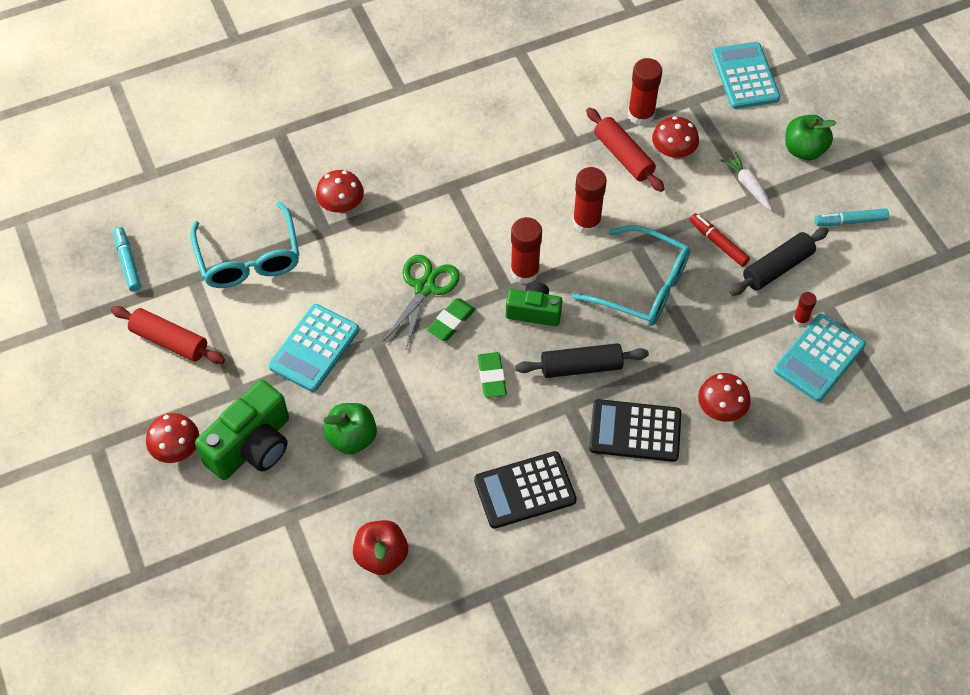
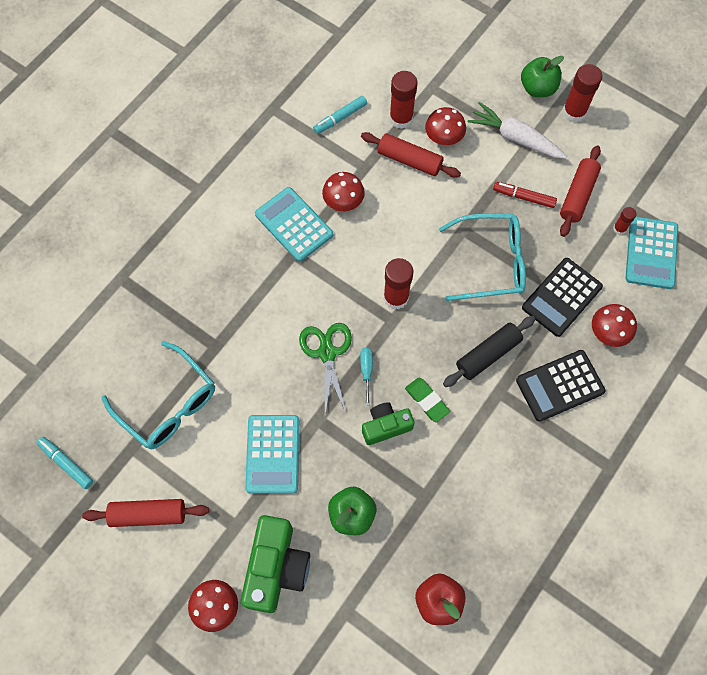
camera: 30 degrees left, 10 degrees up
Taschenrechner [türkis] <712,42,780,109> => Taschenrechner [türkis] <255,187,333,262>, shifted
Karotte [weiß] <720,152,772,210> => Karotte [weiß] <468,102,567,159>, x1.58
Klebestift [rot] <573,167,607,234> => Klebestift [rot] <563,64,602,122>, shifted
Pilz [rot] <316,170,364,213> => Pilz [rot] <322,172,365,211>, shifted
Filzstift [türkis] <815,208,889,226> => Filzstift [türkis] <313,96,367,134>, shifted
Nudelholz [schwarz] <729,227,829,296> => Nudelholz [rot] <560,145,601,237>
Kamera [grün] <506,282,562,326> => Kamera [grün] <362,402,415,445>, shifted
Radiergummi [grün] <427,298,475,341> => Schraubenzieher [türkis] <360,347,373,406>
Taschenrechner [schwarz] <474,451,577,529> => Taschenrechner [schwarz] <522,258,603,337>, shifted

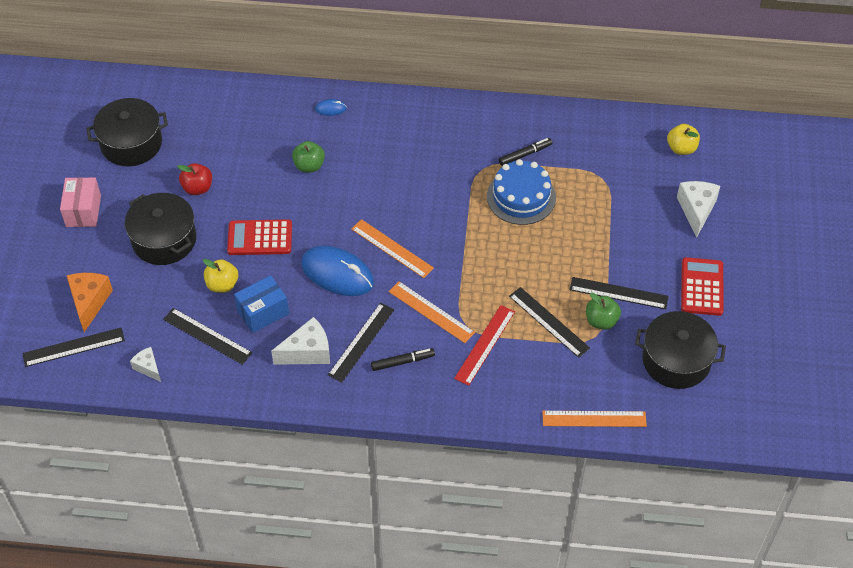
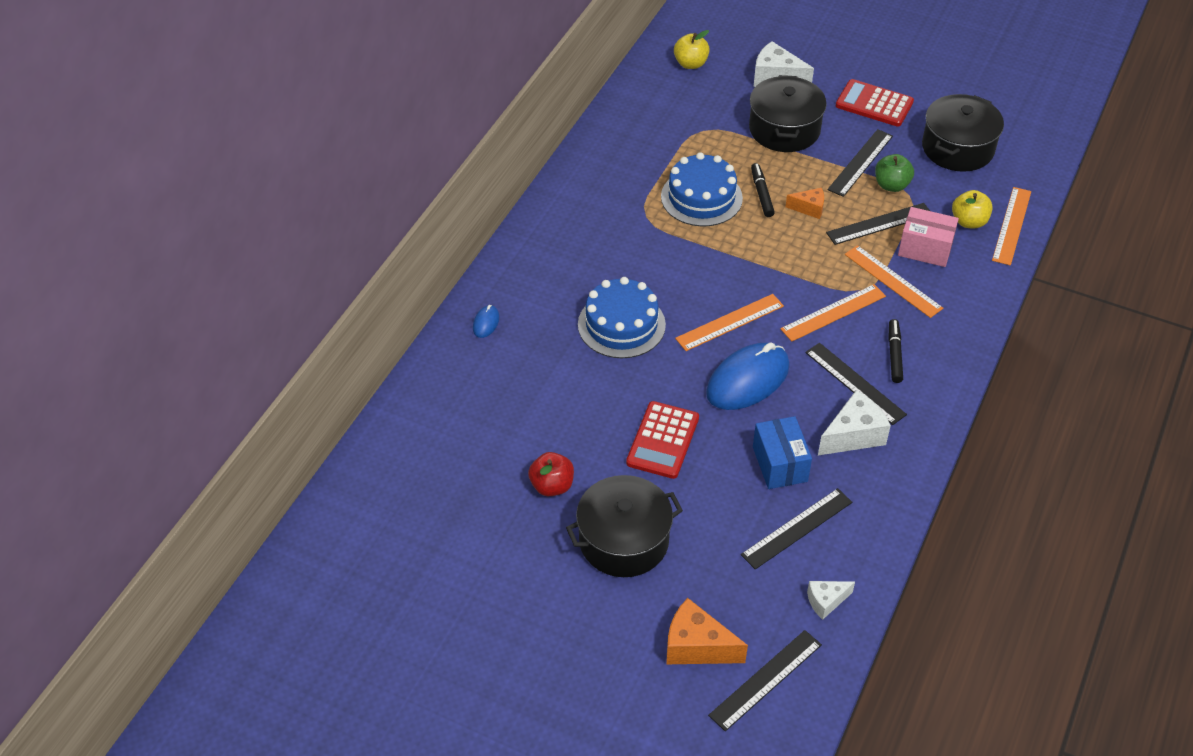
camera: 70 degrees left, 5 degrees down
Kochtopf [schwarz] <86,98,168,166> => Kochtopf [schwarz] <749,75,827,152>, shifted
Filzstift [schwarz] <499,138,552,166> => Filzstift [schwarz] <751,163,775,217>, shifted
Apfel [grün] <292,141,325,173> => nothing
Schachtel [rosa] <60,177,101,227> => Schachtel [rosa] <898,207,959,267>, shifted
Apfel [gelb] <203,259,238,293> => Apfel [gelb] <952,190,993,228>, shifted
Lineal [rot] <454,305,515,386> => Lineal [orange] <845,245,943,318>
Käse [weiß] <271,317,330,365> => Käse [weiß] <818,390,891,455>, 60 degrees clockwise
Lineal [schwarz] <23,328,125,367> => Lineal [schwarz] <708,630,822,731>, 45 degrees clockwise
nothing => Käse [orange] <785,188,824,219>
nothing => Kuchen [blau] <578,277,666,358>

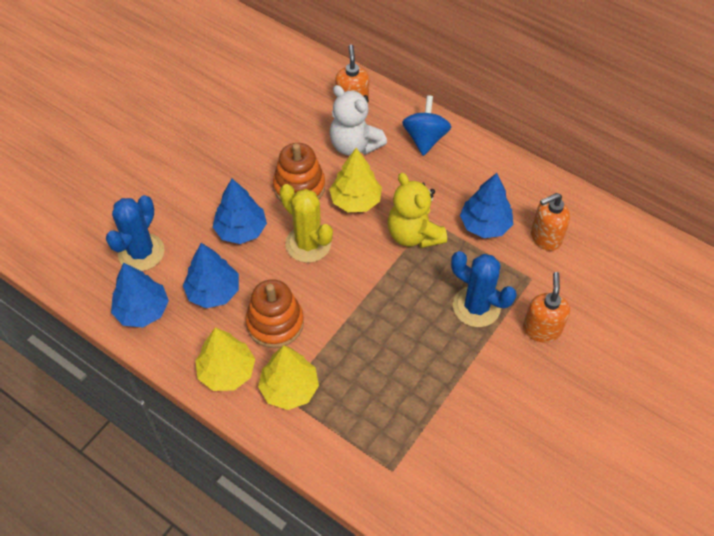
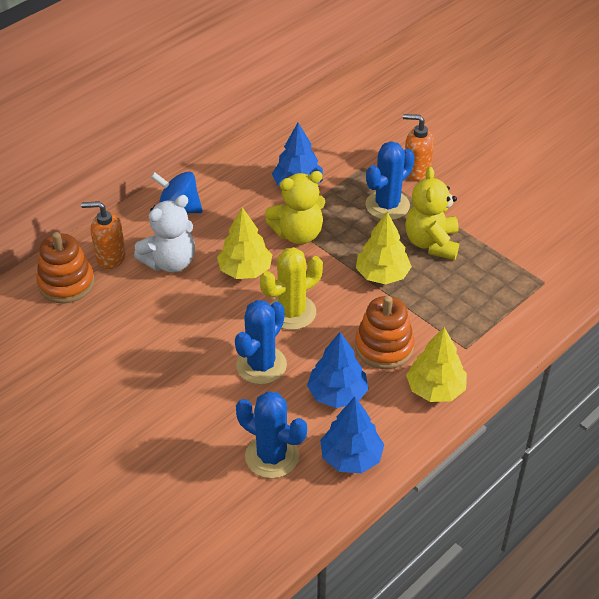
camera: 80 degrees left, 10 degrees down
Stapelspielzeug [orange] <273,143,325,201> => Stapelspielzeug [orange] <36,232,94,304>, shifted
Baum [blau] <213,179,267,244> => Kaktus [blau] <235,300,287,384>
Seifenspender [orange] <531,193,570,251> => nothing
Baum [gelb] <258,345,319,410> => Baum [gelb] <356,212,412,284>, shifted
nothing => Teddybär [gelb] <405,167,459,260>

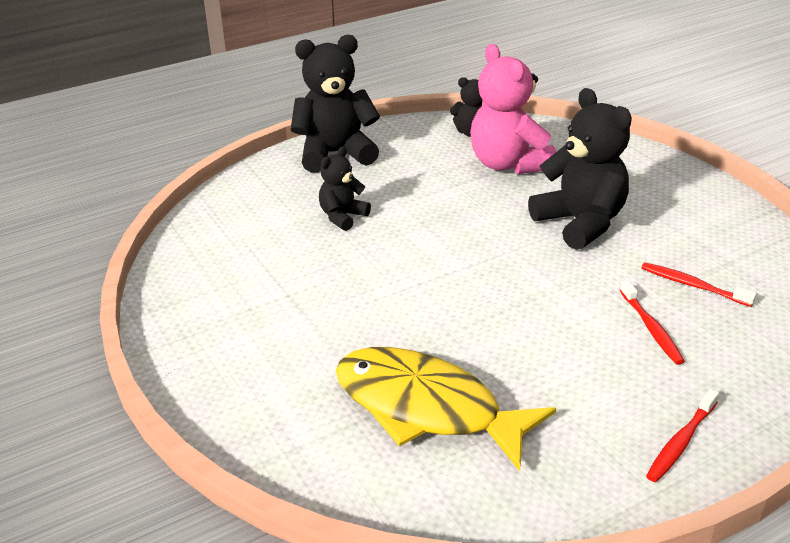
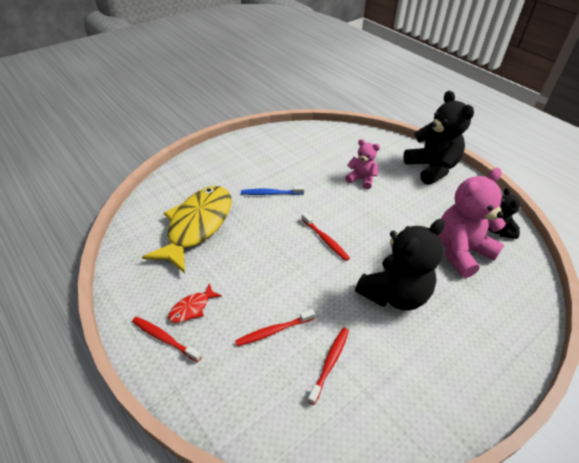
camera: 80 degrees right, 10 degrees up
Teddybär [schwarz] <319,146,371,231> => Teddybär [rosa] <345,139,380,189>
nothing => Zahnbürste [blau] <241,186,305,195>
nothing => Zahnbürste [rot] <302,213,350,261>
nothing => Fisch [rot] <168,283,222,323>

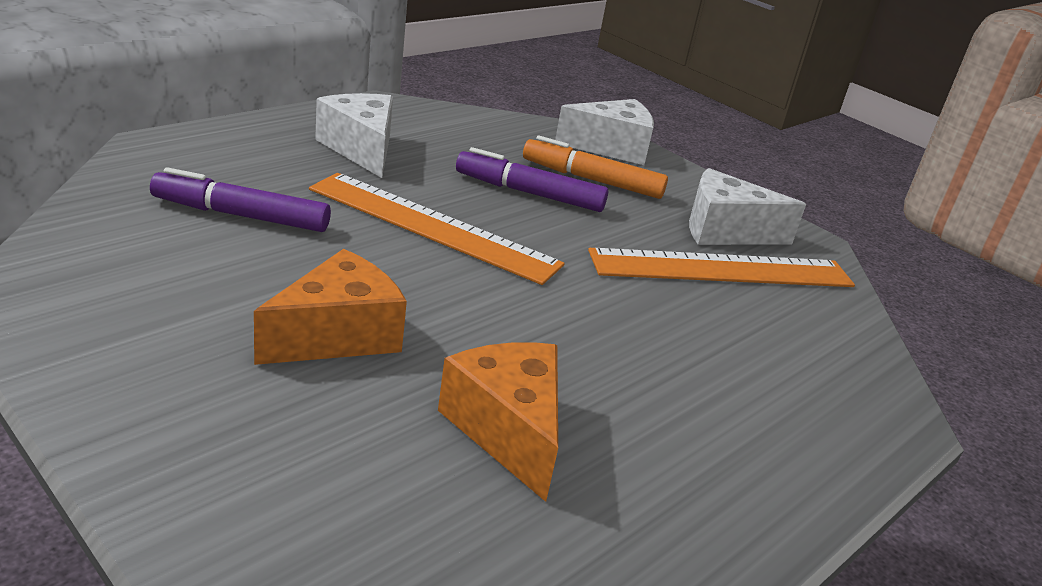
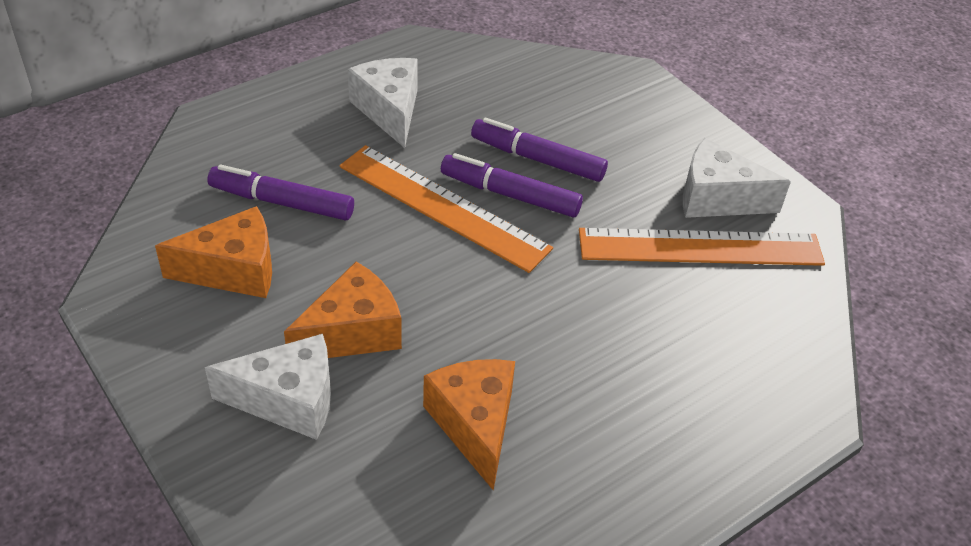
camera: 10 degrees right, 15 degrees up
Käse [weiß] <555,99,654,165> => Käse [weiß] <205,334,331,440>, shifted
Filzstift [orange] <523,136,668,199> => nothing
nothing => Filzstift [lila] <441,153,583,217>
nothing => Käse [orange] <155,206,272,298>

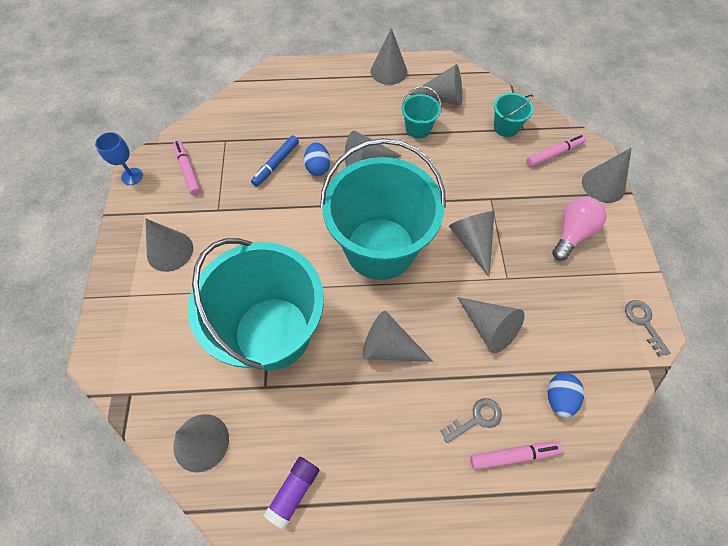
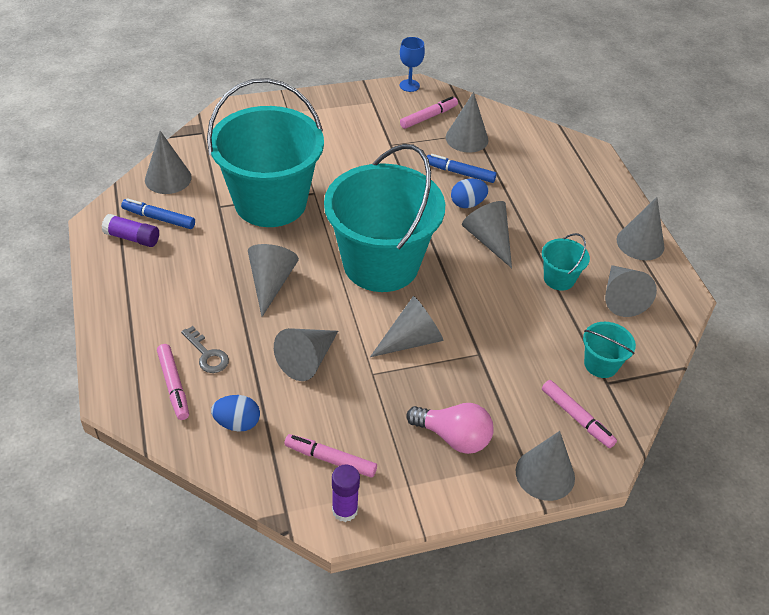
camera: 75 degrees right, 15 degrees down
Kegel [grau] <145,218,193,272> => Kegel [grau] <446,92,488,153>, shifted
Schlüssel [grau] <625,300,671,356> => Klebestift [lila] <332,464,360,522>
nothing => Filzstift [blau] <121,198,195,229>
nothing => Filzstift [rosa] <284,434,377,478>

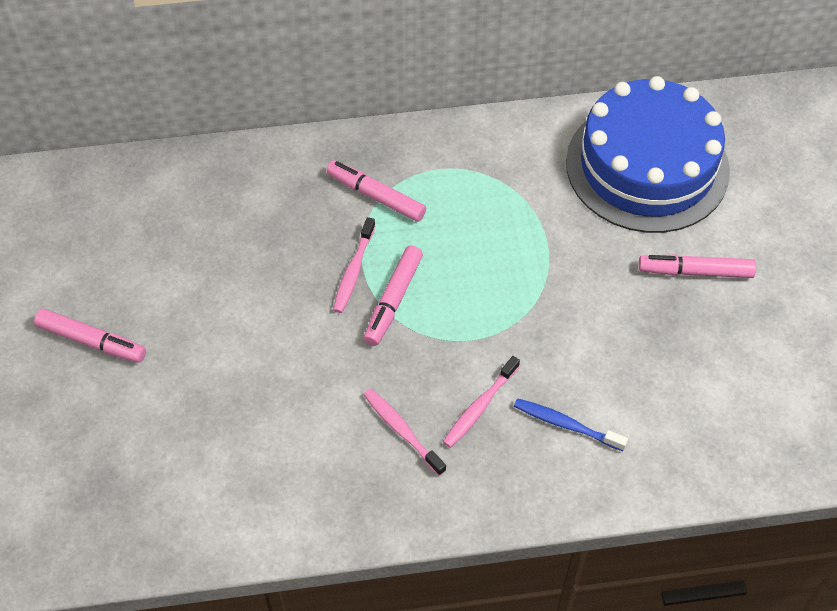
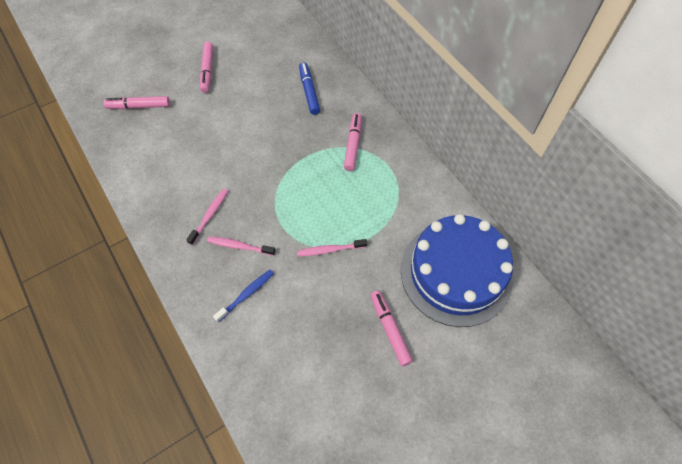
camera: 65 degrees right, 5 degrees up
Zahnbürste [rosa] <333,217,375,313> => Zahnbürste [rosa] <297,239,367,256>, shifted
Filzstift [rosa] <364,246,423,346> => Filzstift [rosa] <104,96,170,109>, shifted
Zahnbürste [blau] <514,398,628,451> => Zahnbürste [blau] <213,270,274,323>, 45 degrees clockwise
nothing => Filzstift [blau] <299,62,320,115>

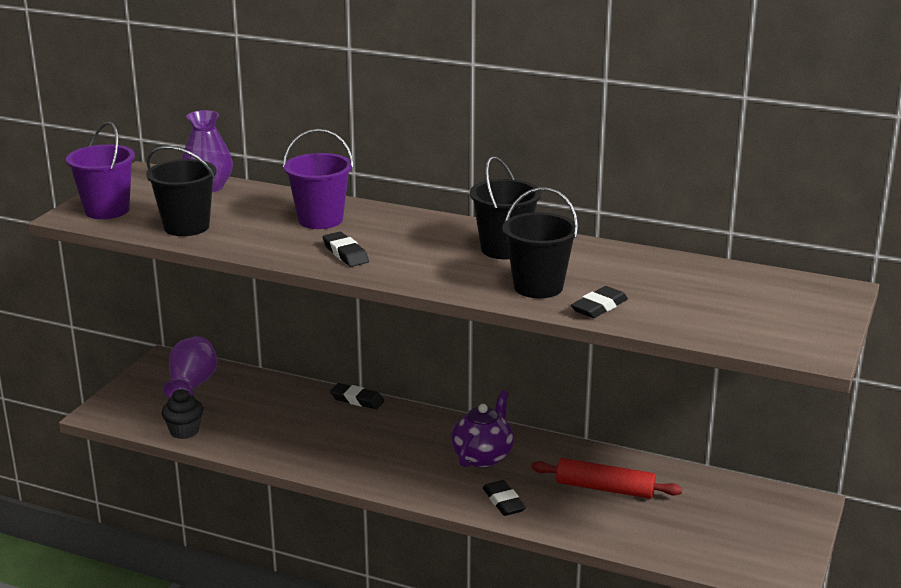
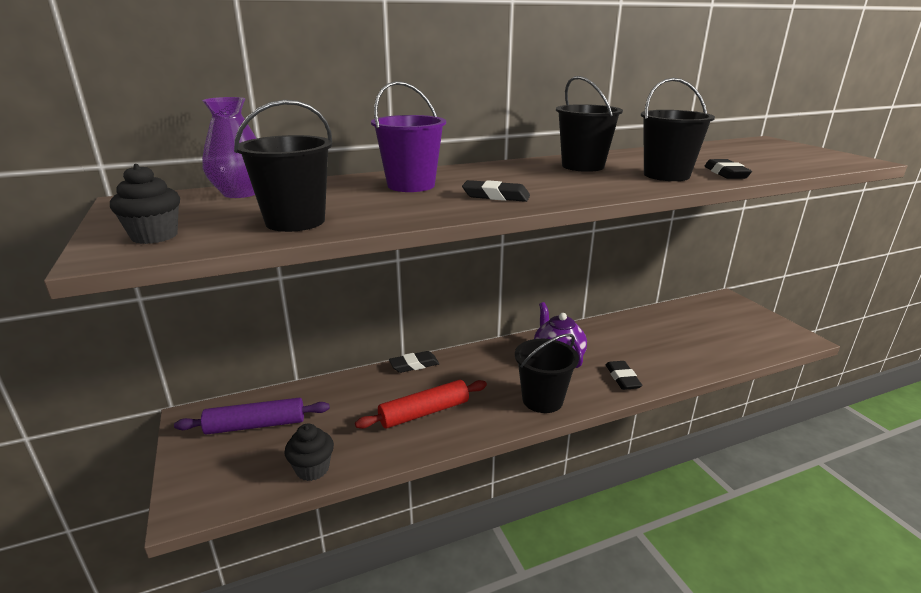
camera: 45 degrees left, 0 degrees up
Eimer [lila] <66,122,135,219> => Muffin [schwarz] <110,164,180,244>
Vase [lila] <164,336,217,399> => Nudelholz [lila] <174,398,330,435>
Nudelholz [rot] <531,458,682,499> => Nudelholz [rot] <355,380,487,429>, shifted
Radiergummi [schwarz] <483,480,526,516> => Radiergummi [schwarz] <606,361,642,390>, 60 degrees clockwise
nothing => Eimer [schwarz] <515,334,579,413>

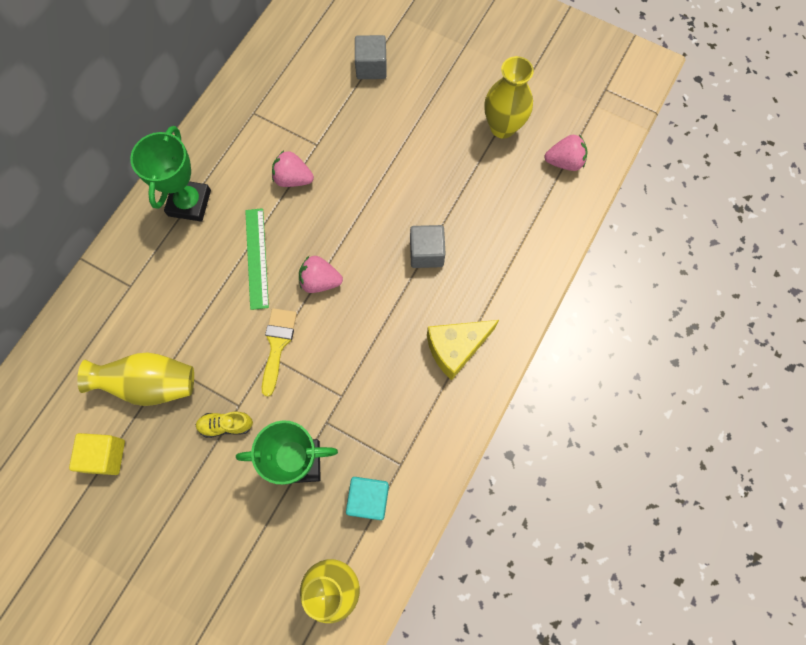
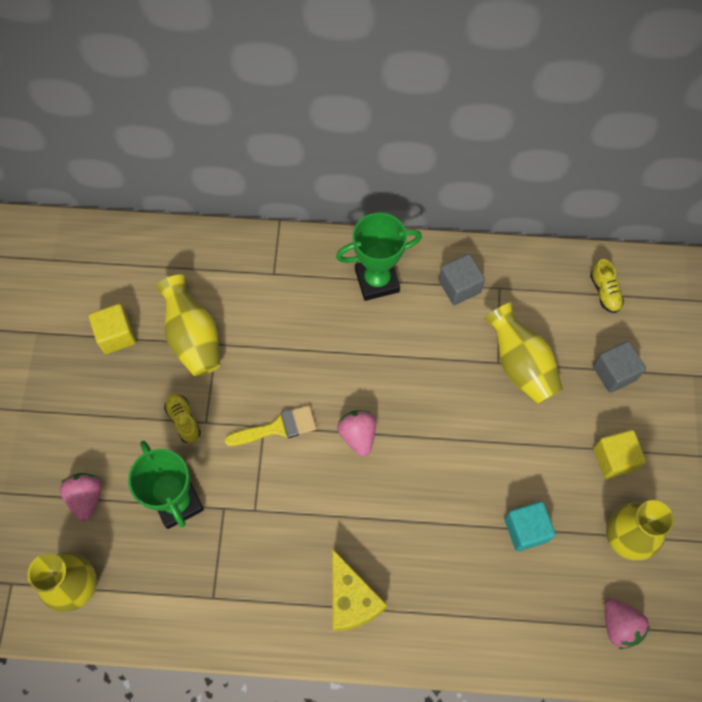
camera: 65 degrees right, 5 degrees down
Erdbeere [rosa] <272,151,314,187> => Erdbeere [rosa] <60,473,102,521>, shifted
Lineal [grün] <245,208,269,310> => nothing
Kubus [grau] <410,225,446,268> => Kubus [grau] <439,254,485,305>, shifted
Käse [gelb] <427,320,499,380> => Käse [gelb] <332,548,387,632>, 150 degrees counterclockwise
Kubus [türkis] <346,477,389,520> => Kubus [türkis] <504,501,556,552>, shifted
nothing => Schuh [gelb] <590,259,624,313>
nothing => Vase [gelb] <484,303,563,404>
nothing => Kubus [gelb] <593,430,646,479>

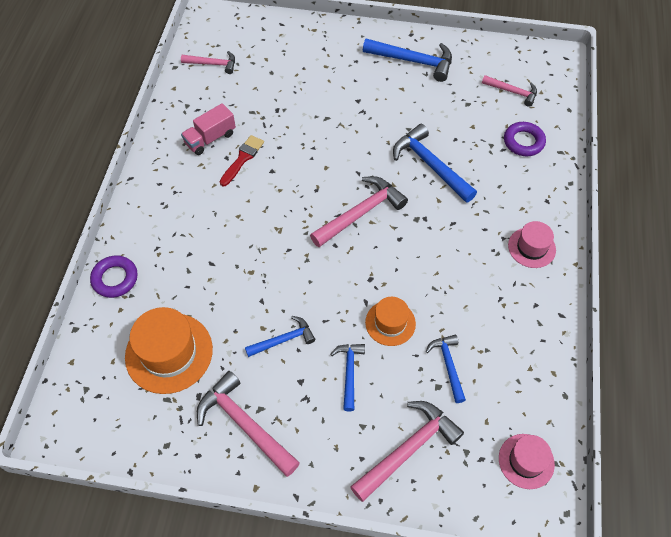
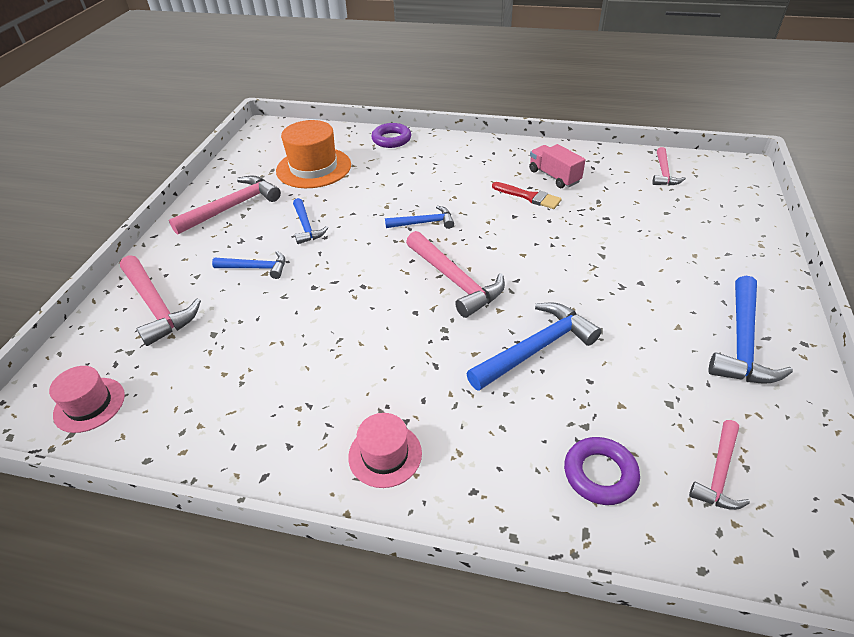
camera: 95 degrees right, 15 degrees down
Hut [orange] <365,297,416,346> => nothing
Hammer [blau] <426,335,466,403> => Hammer [blau] <385,206,454,229>, shifted

